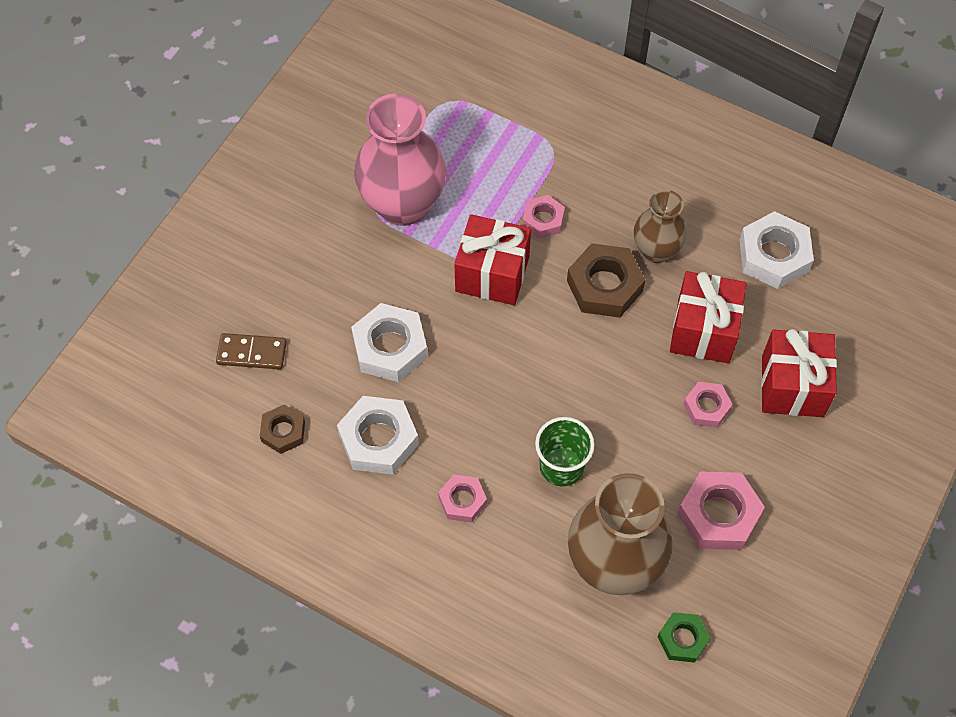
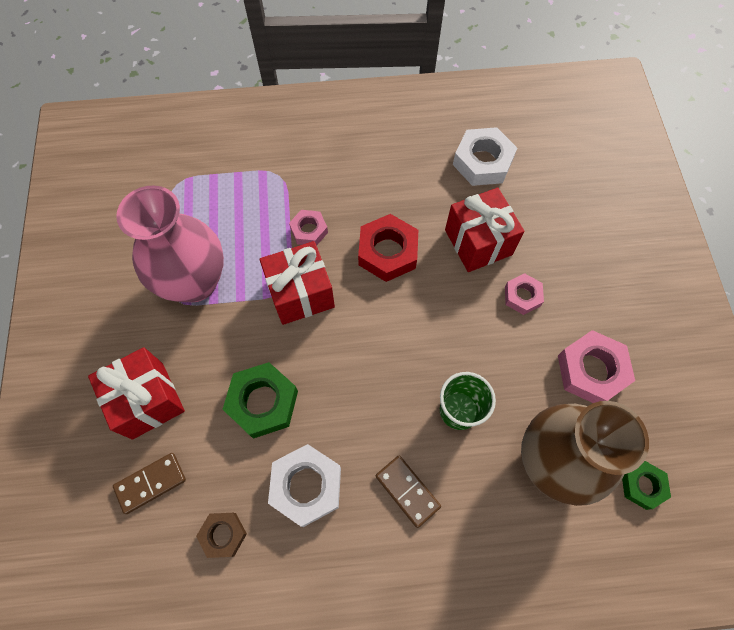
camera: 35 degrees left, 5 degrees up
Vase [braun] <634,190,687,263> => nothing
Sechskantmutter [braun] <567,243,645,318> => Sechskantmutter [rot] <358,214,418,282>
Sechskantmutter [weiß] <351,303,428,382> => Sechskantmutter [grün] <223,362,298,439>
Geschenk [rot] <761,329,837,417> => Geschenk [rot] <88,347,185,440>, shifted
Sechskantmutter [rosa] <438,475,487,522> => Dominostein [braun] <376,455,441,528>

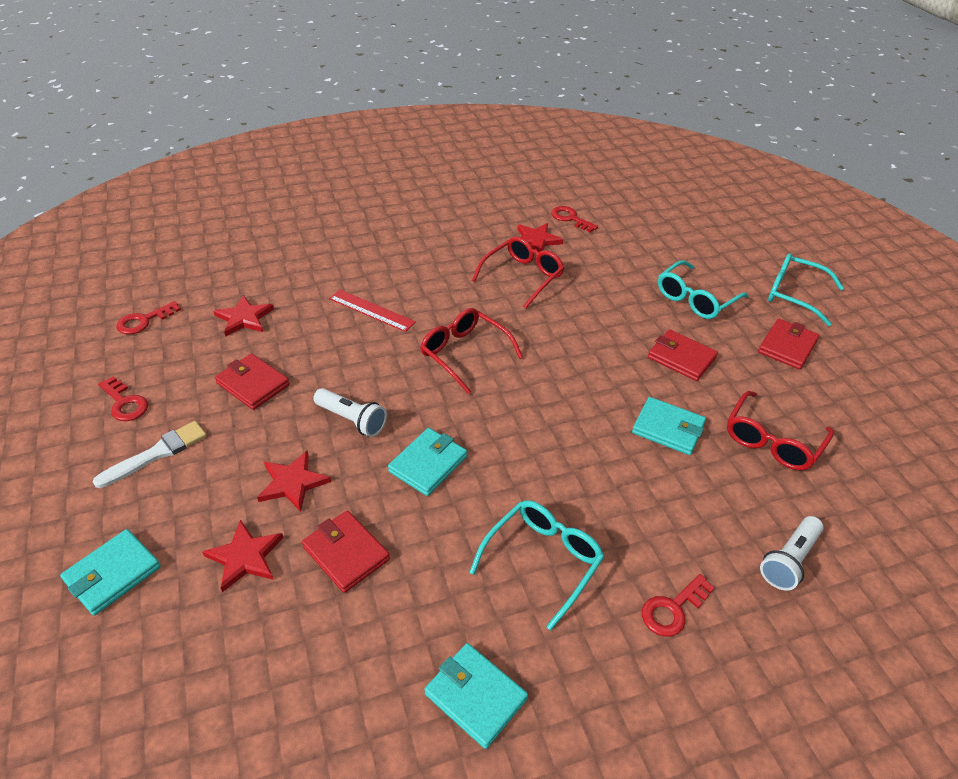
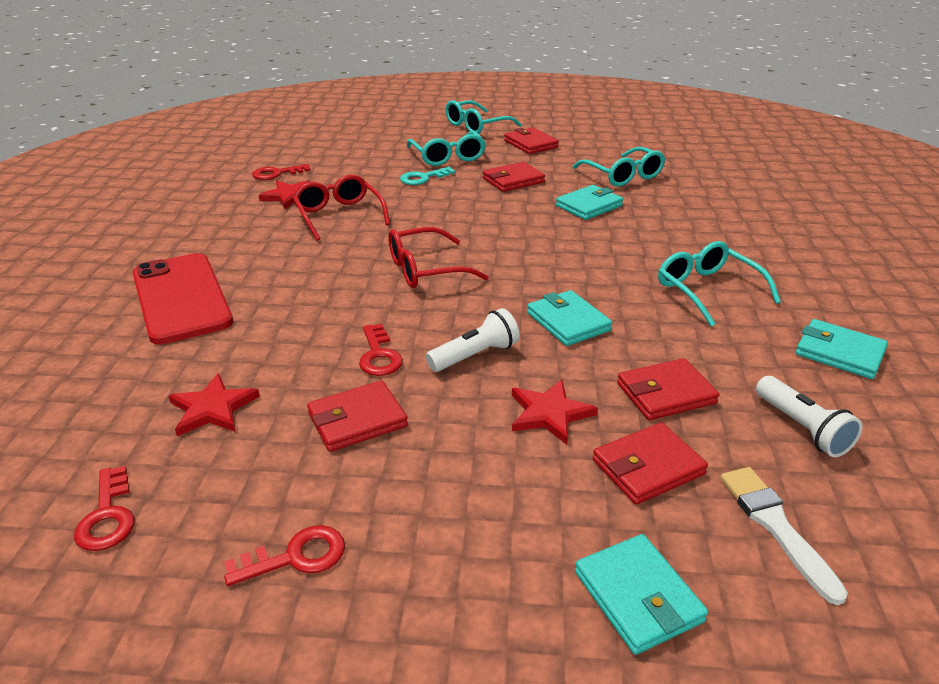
camera: 65 degrees left, 10 degrees down
Lineal [rot] <329,290,416,332> => nothing
Brille [rot] <727,391,834,470> => Brille [türkis] <572,147,665,187>
Pinsel [weiß] <92,421,207,488> => Pinsel [weiß] <720,467,848,605>, shifted
Taschenlampe [weiß] <760,516,824,591> => Taschenlampe [weiß] <756,376,863,457>, shifted
Stern [rot] <202,520,284,592> => Geldbörse [rot] <593,423,708,505>
Schlüssel [rot] <642,574,715,637> => Schlüssel [rot] <359,324,403,376>, shifted
Geldbörse [türkis] <424,643,528,749> => Geldbörse [türkis] <796,319,888,379>, 60 degrees clockwise
nothing => Schlüssel [türkis] <400,167,455,185>
nothing => Handy [rot] <133,253,233,344>

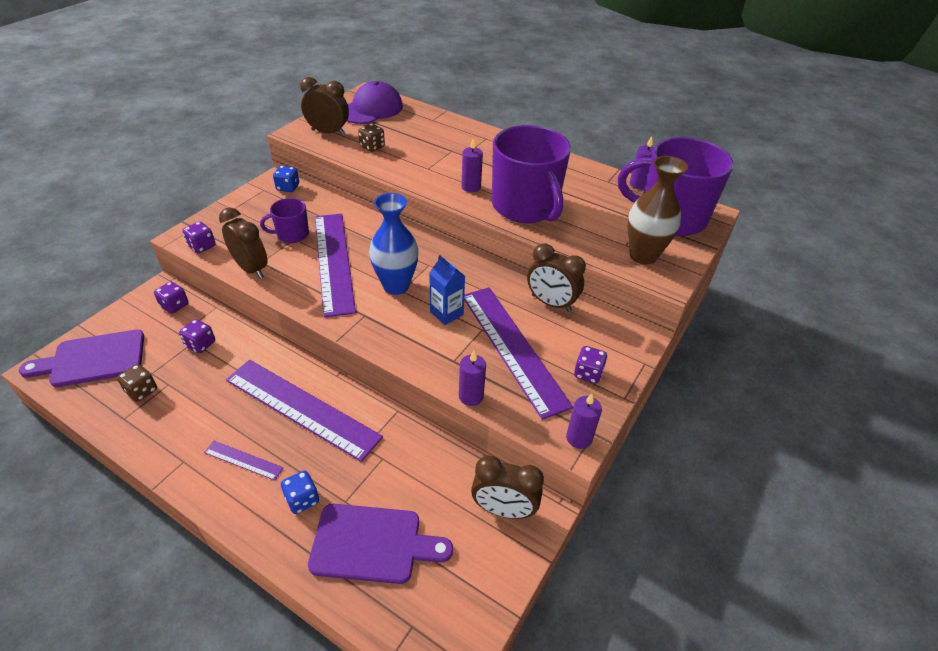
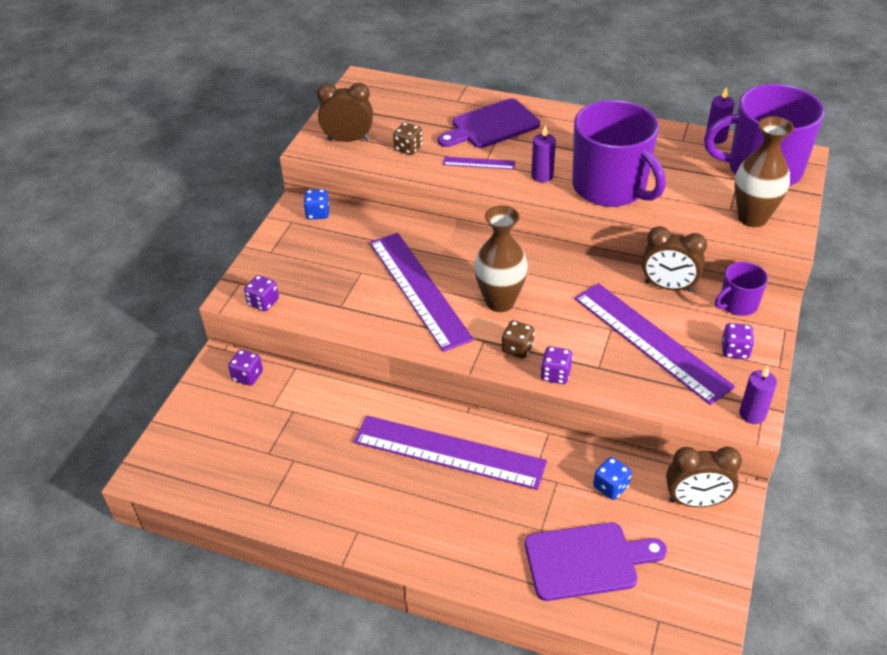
camera: 10 degrees left, 0 degrees up
Kappe [lila] <347,81,403,124> => nothing
Vase [blau] <369,193,419,295> => Vase [braun] <474,205,528,312>
Tasse [lila] <260,198,309,243> => Tasse [lila] <715,262,768,316>, shifted
Wecker [braun] <219,207,268,279> => nothing
Getränkekarton [blau] <429,255,465,325> => nothing
Spielwürfel [lila] <179,319,215,353> => Spielwürfel [lila] <540,346,573,384>, shifted
Schneidebrett [lila] <19,330,144,387> => Schneidebrett [lila] <437,98,540,148>, shifted
Kerze [lila] <459,351,486,406> => nothing
Spielwürfel [braun] <117,364,157,402> => Spielwürfel [braun] <502,320,534,359>, shifted
Lineal [lila] <204,441,284,480> => Lineal [lila] <443,157,515,170>, shifted
Spielwürfel [blau] <281,470,319,514> => Spielwürfel [blau] <593,457,632,500>, shifted

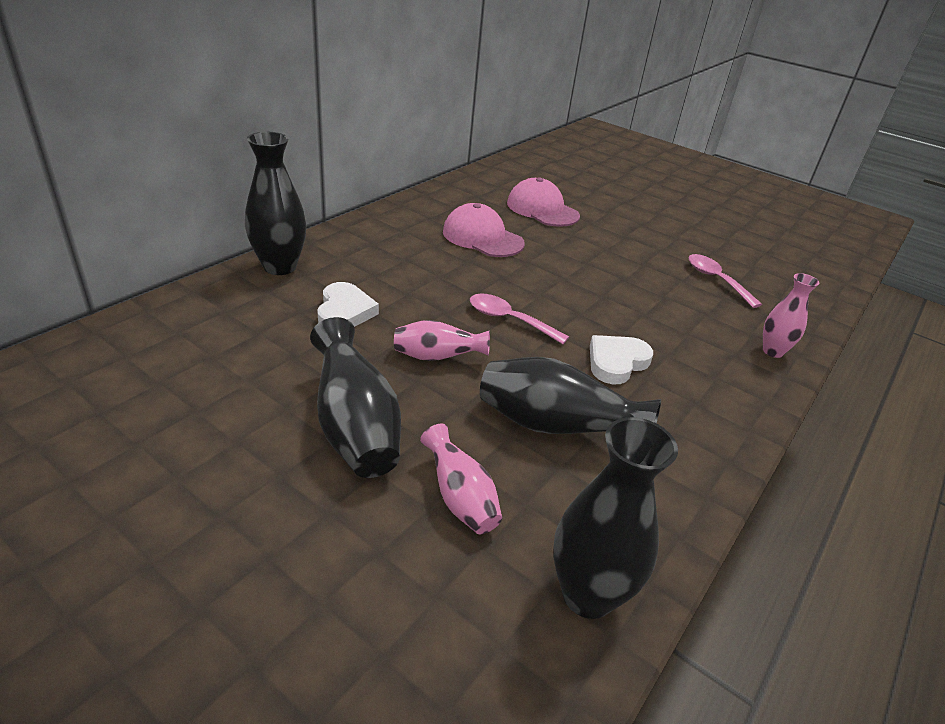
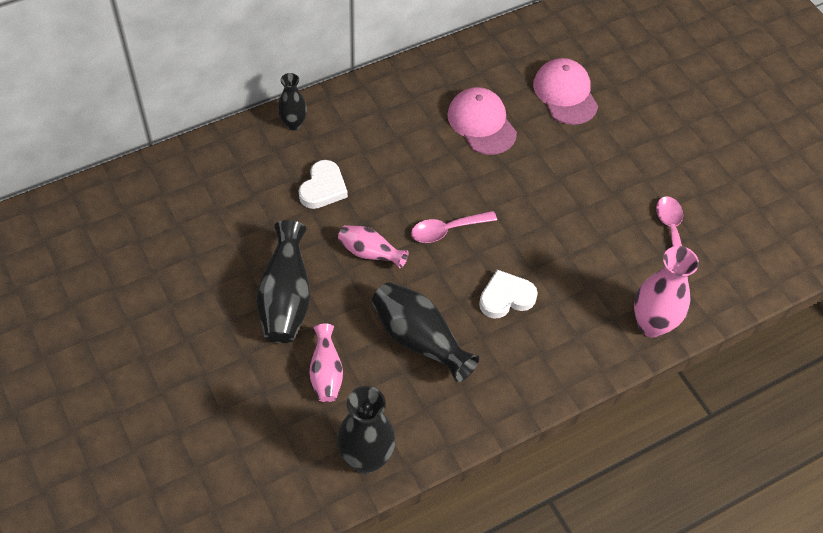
camera: 25 degrees right, 20 degrees up
Vase [schwarz] <245,132,306,275> => Vase [schwarz] <278,73,307,130>, x0.61
Vase [rosa] <763,273,819,358> => Vase [rosa] <634,246,699,338>, x1.64
Löffel [rosa] <470,294,569,344> => Löffel [rosa] <411,211,497,243>, 75 degrees counterclockwise

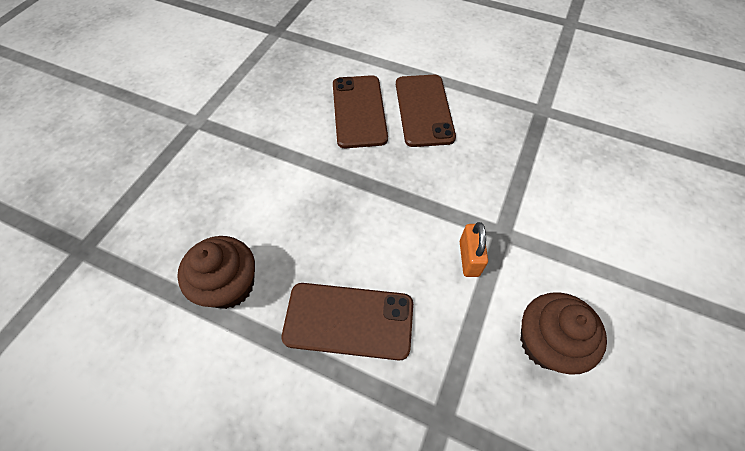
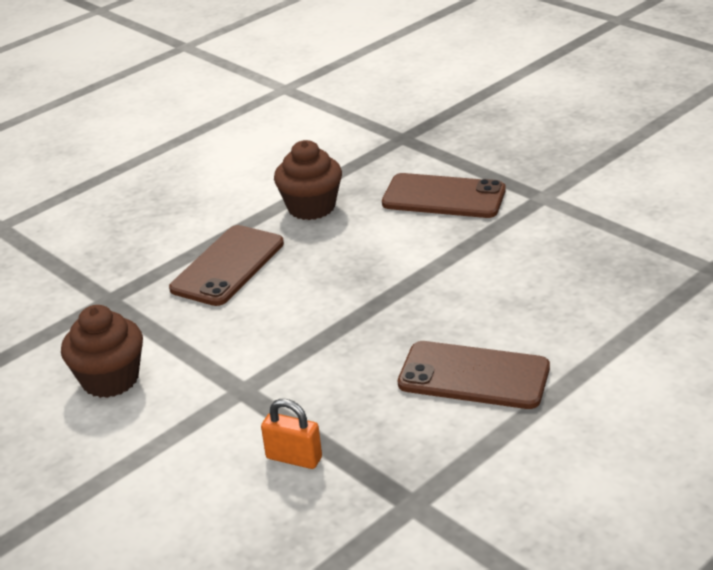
camera: 115 degrees right, 25 degrees down
Handy [braun] <333,75,388,148> => Handy [braun] <382,173,506,218>, shifted
Vorhängeschloss [orange] <460,222,488,277> => Vorhängeschloss [orange] <261,399,322,469>, shifted

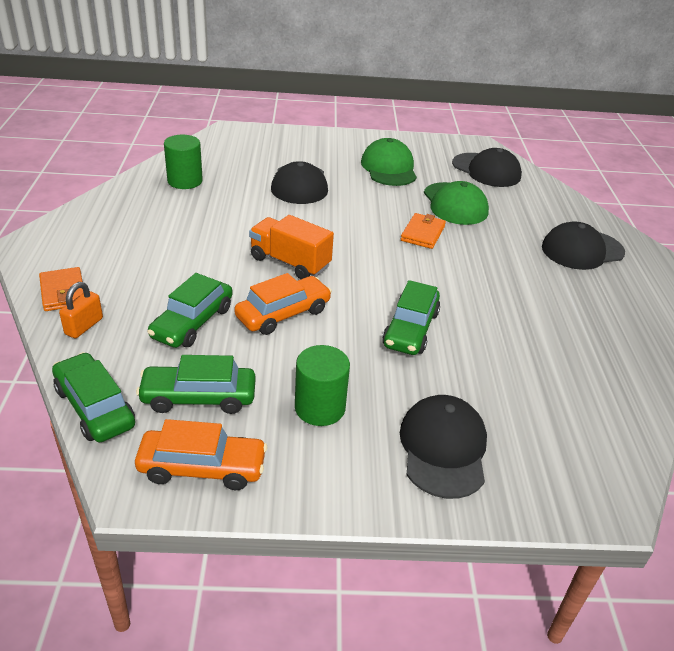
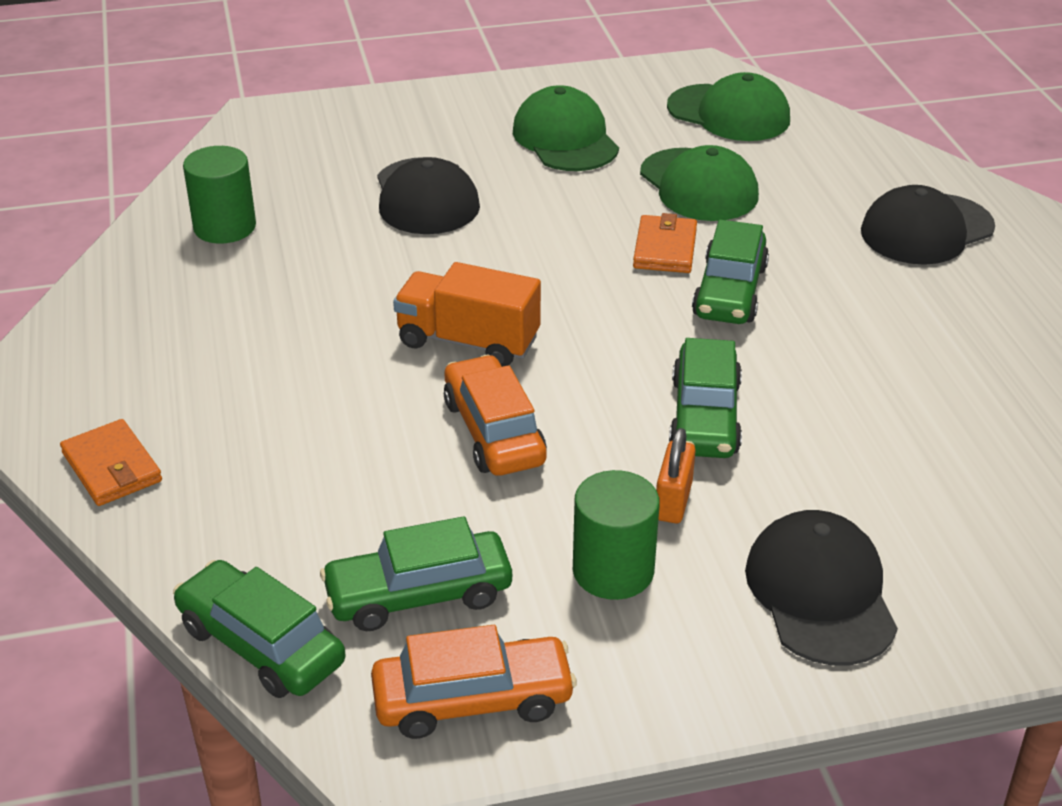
camera: 10 degrees left, 0 degrees up
Kappe [schwarz] <452,148,522,187> => Kappe [grün] <667,72,790,141>
Auto [grün] <147,273,233,348> => Auto [grün] <692,220,769,324>, shifted
Auto [orange] <234,273,332,335> => Auto [orange] <444,355,547,476>, 60 degrees counterclockwise
Vorhängeschloss [orange] <59,282,103,338> => Vorhängeschloss [orange] <656,428,696,523>, shifted

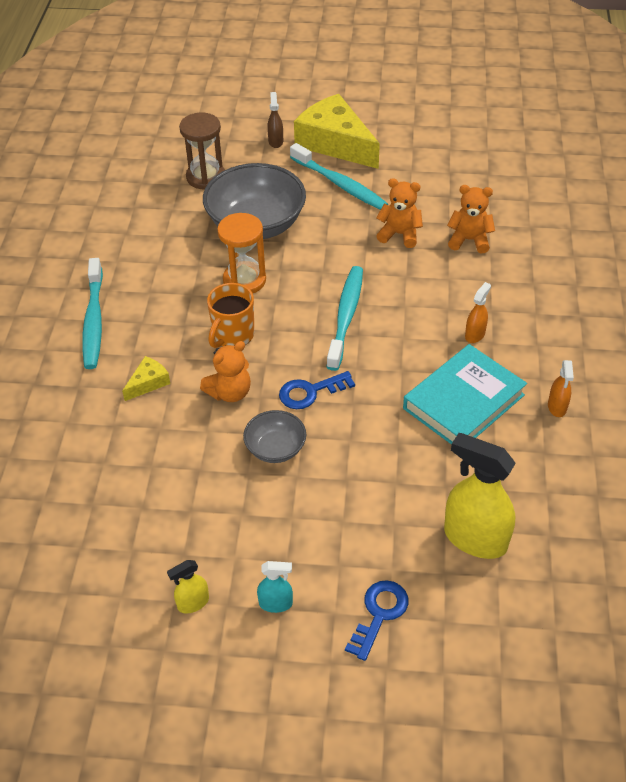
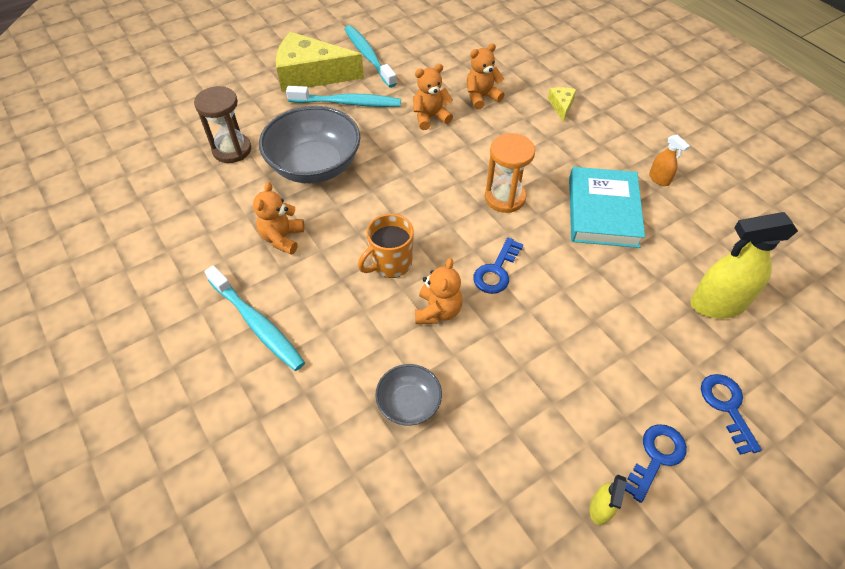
camera: 40 degrees left, 5 degrees up
Sprühflasche [braun] <267,92,283,148> => nothing
Sanduhr [orange] <217,213,266,293> => Sanduhr [orange] <485,133,535,213>, shifted
Zahnbürste [türkis] <327,266,363,371> => Zahnbürste [türkis] <345,25,397,88>, shifted
Sprühflasche [orange] <465,282,491,343> => nothing
Tasse [orange] <207,283,254,348> => Tasse [orange] <358,214,414,278>, 60 degrees clockwise
Käse [gelb] <122,356,170,401> => Käse [gelb] <548,87,577,122>, shifted
Schüssel [grau] <243,410,306,463> => Schüssel [grau] <375,364,442,425>, shifted
Sprühflasche [türkis] <257,561,293,613> => Schlüssel [blau] <625,424,687,503>
nothing => Teddybär [orange] <253,182,304,255>

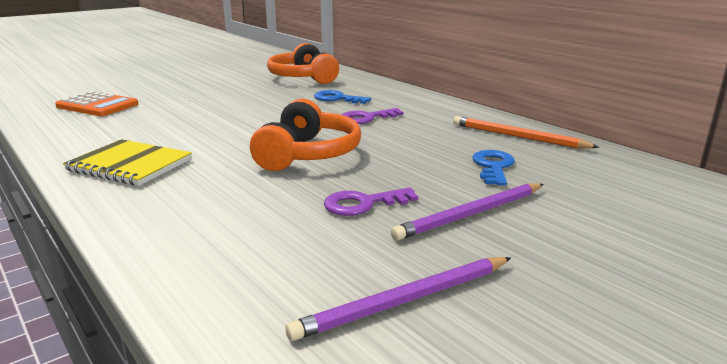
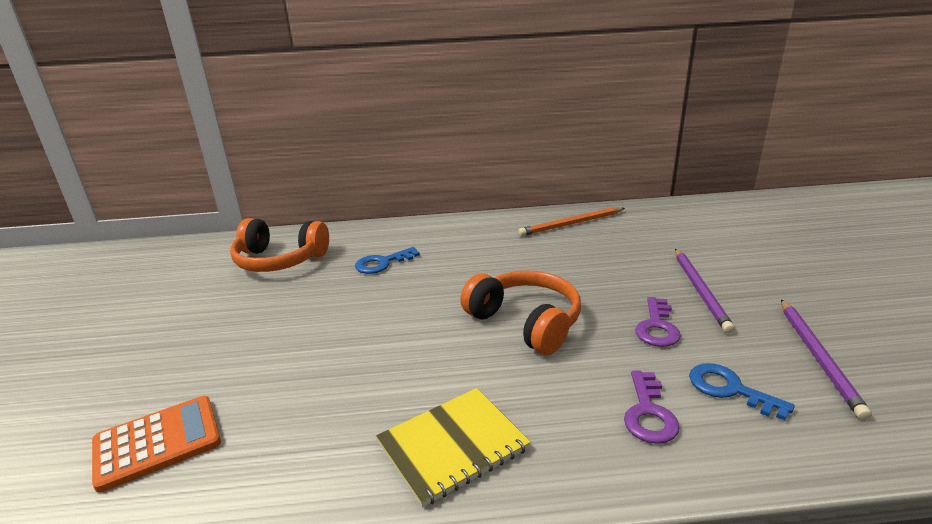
camera: 55 degrees left, 5 degrees up
Schlüssel [lila] <342,108,403,124> => Schlüssel [lila] <624,371,680,444>, shifted
Schlüssel [blau] <472,150,515,186> => Schlüssel [blau] <689,363,795,420>, shifted

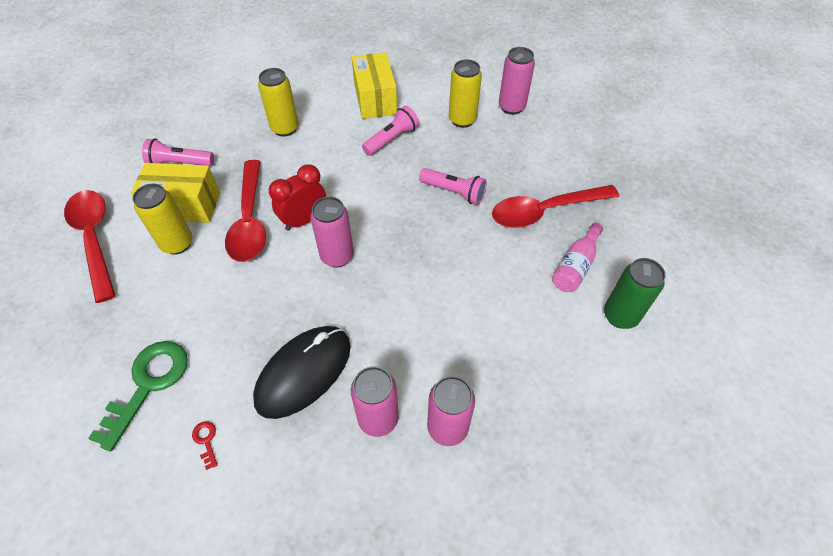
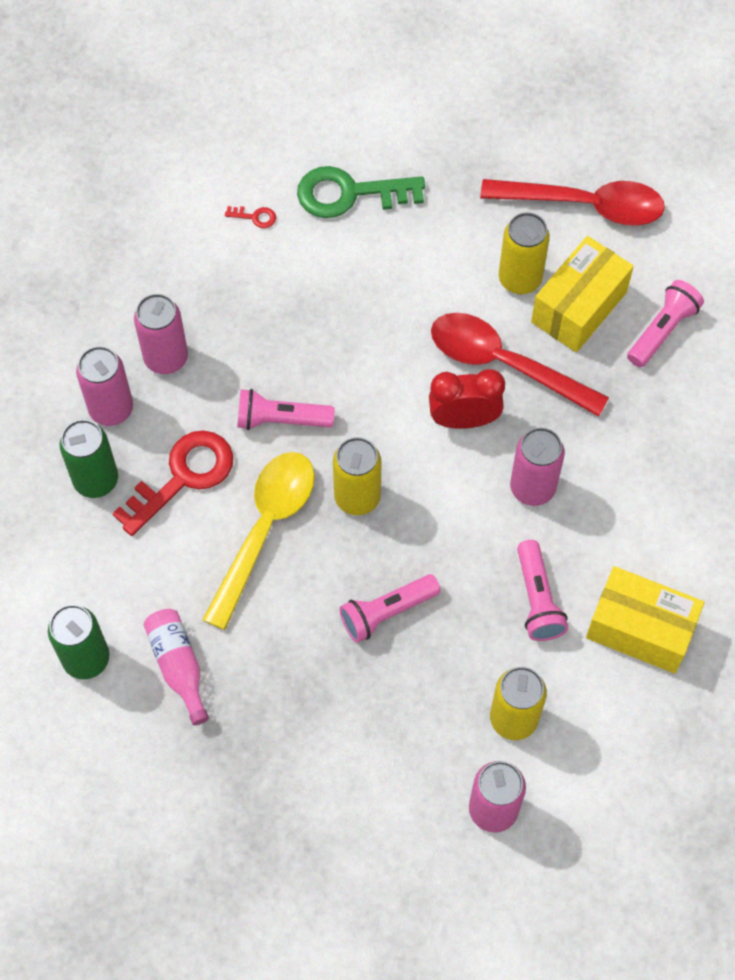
camera: 125 degrees right, 10 degrees up
Dose [gelb] <258,68,299,137> => Dose [gelb] <333,437,382,515>, shifted
Wecker [rot] <269,164,326,231> => Wecker [rot] <429,369,505,429>, 90 degrees counterclockwise
Löffel [rot] <492,185,619,228> => nothing
Dose [rosa] <310,197,354,268> => Dose [rosa] <510,427,565,506>, shifted
Computermaus [schwarz] <253,326,351,419> => nothing
Schlüssel [grün] <88,341,188,451> => Schlüssel [grün] <297,166,425,218>, 120 degrees clockwise
nothing => Taschenlampe [rosa] <237,389,335,430>
nothing => Dose [grün] <59,419,118,498>
nothing => Schlüssel [rot] <112,431,233,536>
nothing => Löffel [gelb] <202,452,315,630>

